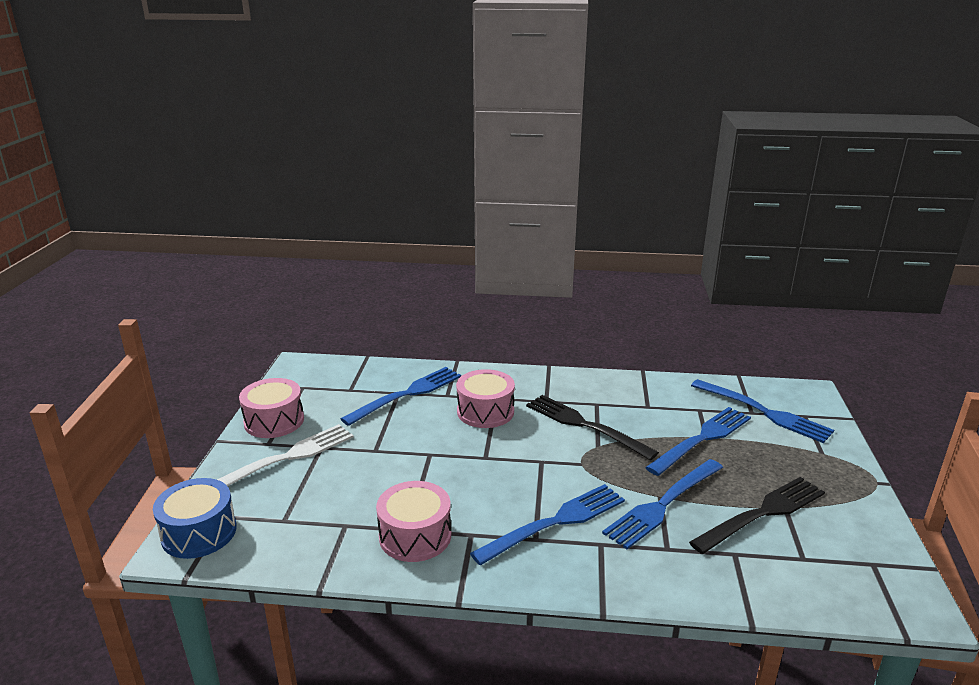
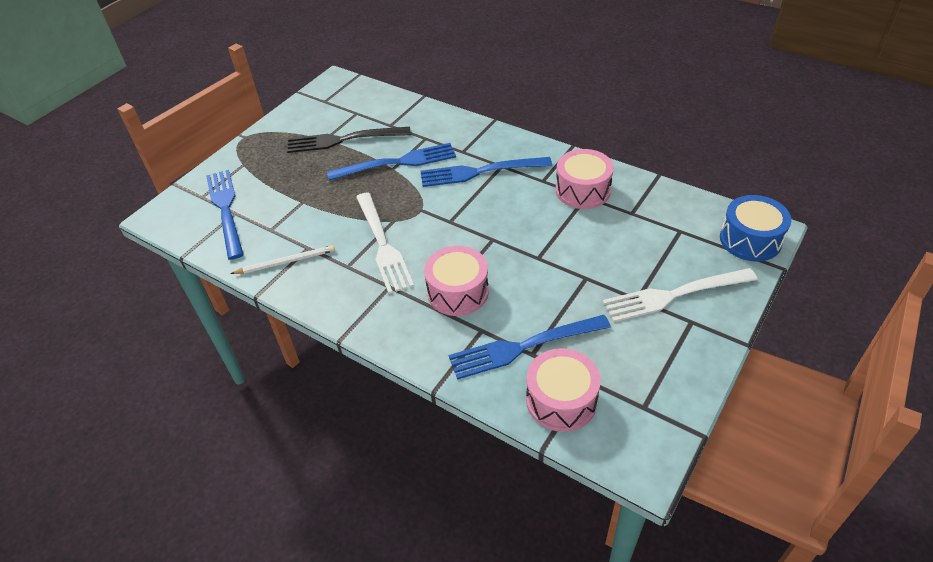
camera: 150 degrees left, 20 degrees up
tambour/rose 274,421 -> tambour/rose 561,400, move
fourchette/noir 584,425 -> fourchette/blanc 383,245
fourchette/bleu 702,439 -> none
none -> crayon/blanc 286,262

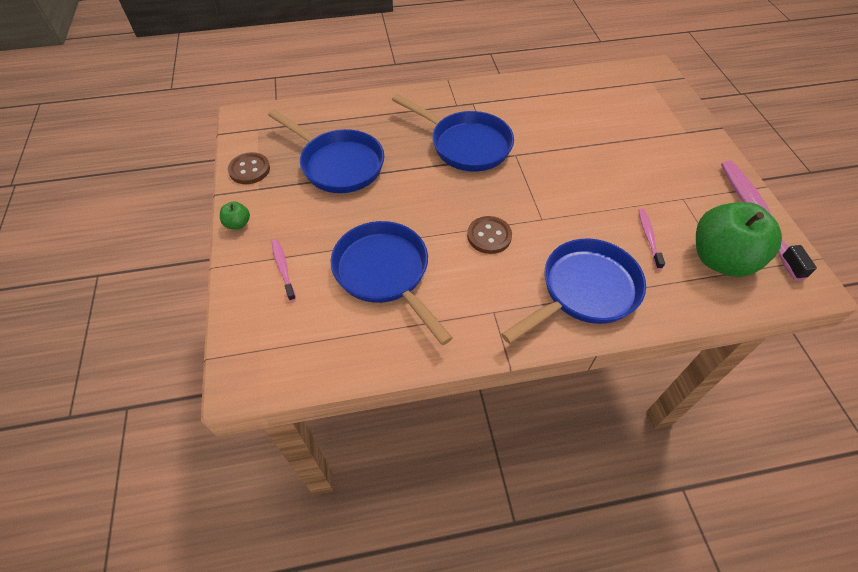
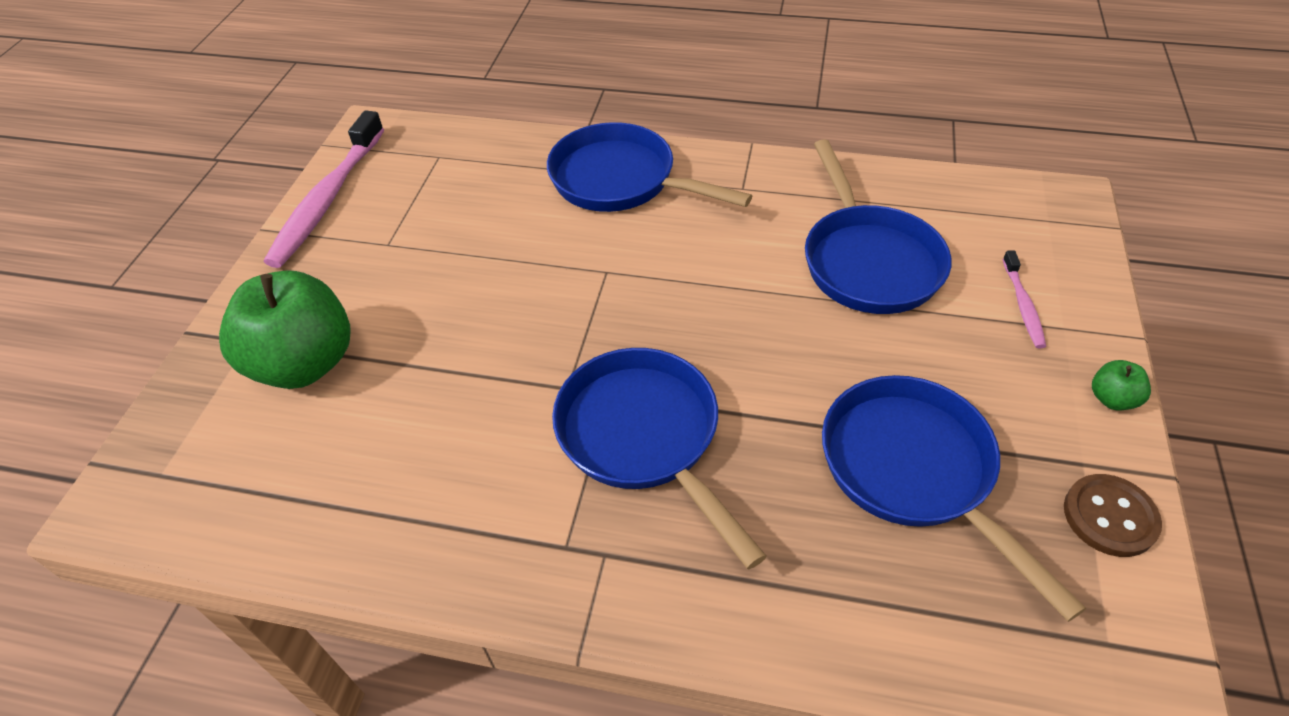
camera: 155 degrees left, 5 degrees down
pomme/vert 720,259 -> pomme/vert 305,363, move
brosse à dents/rose 648,237 -> none
bouton/marron 489,236 -> none
poêle/bleu 584,291 -> poêle/bleu 620,180, 45 degrees clockwise

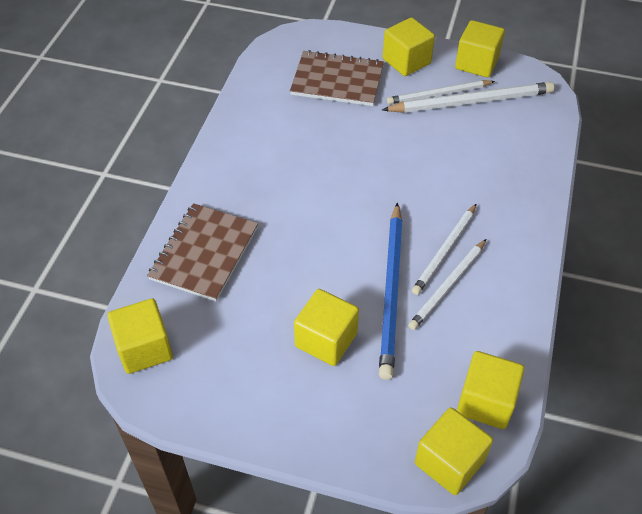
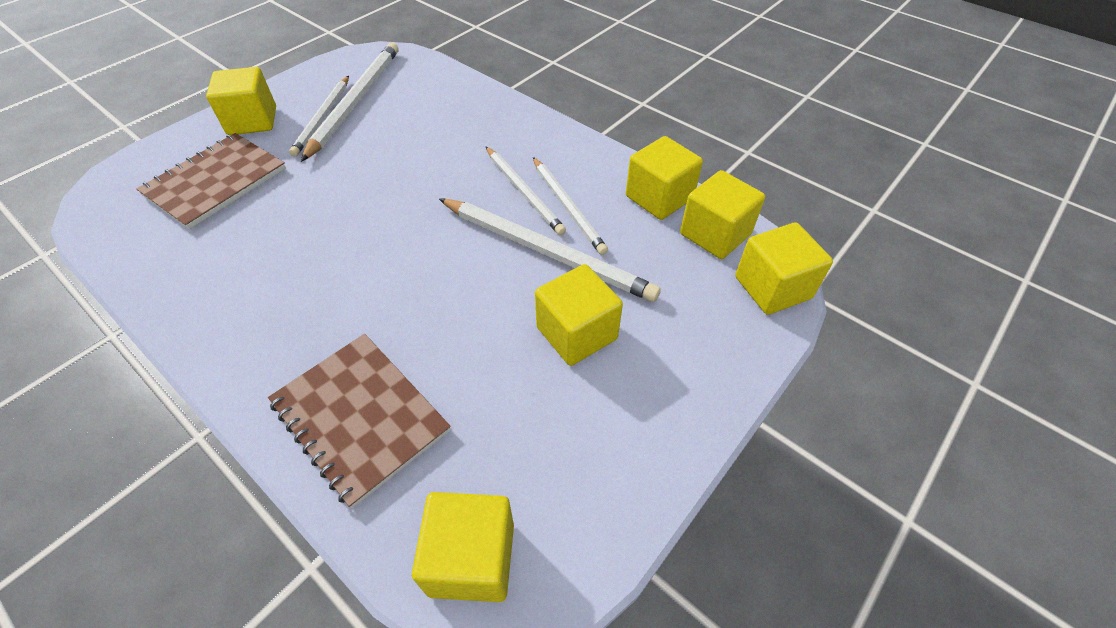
camera: 65 degrees left, 0 degrees up
cube/jaune 476,63 -> cube/jaune 659,197, move
crayon/bleu 391,291 -> crayon/blanc 546,251

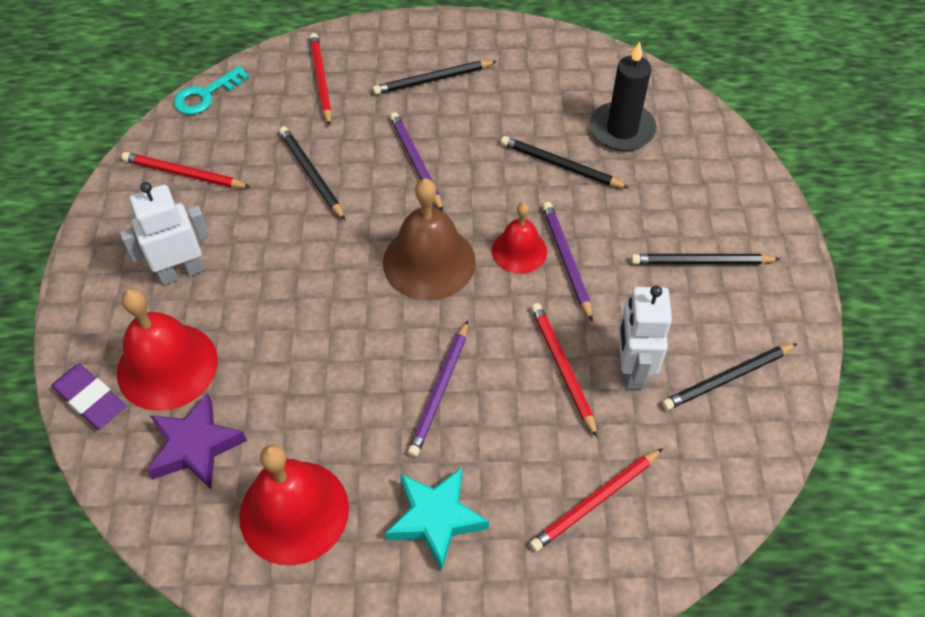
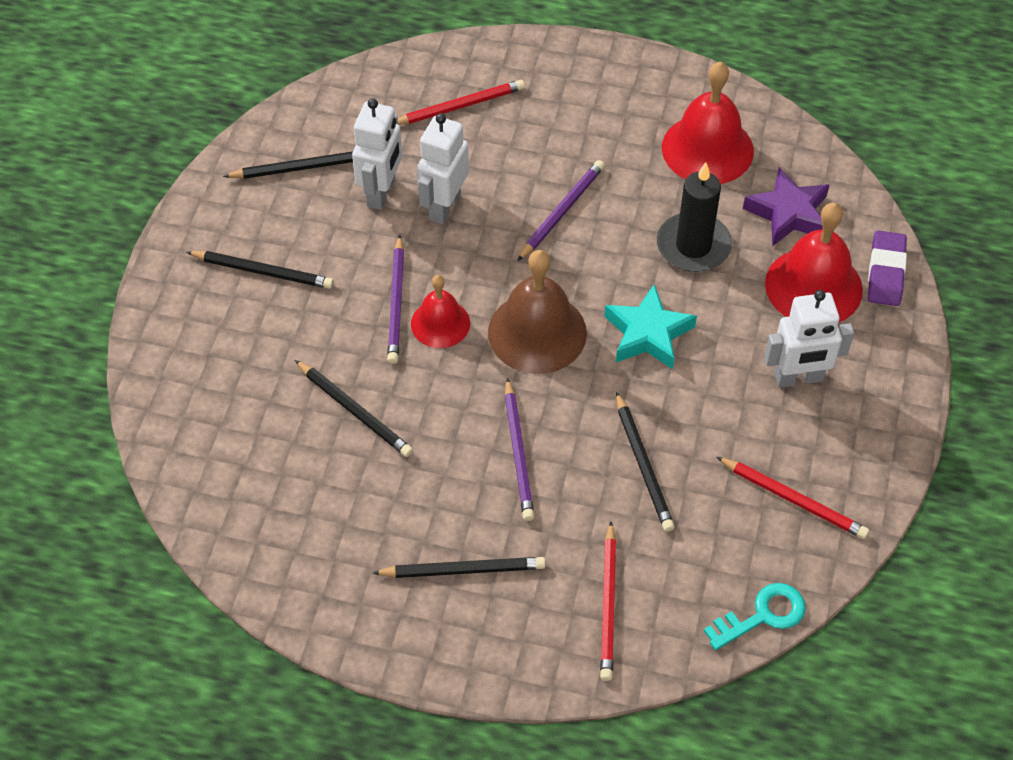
camera: 165 degrees left, 0 degrees up
bougie/noir 622,129 -> bougie/noir 693,246, move
crayon/rouge 562,368 -> robot/blanc 444,206
gomme/violet 90,399 -> gomme/violet 886,272, 45 degrees clockwise
étoile/turquoise 436,519 -> étoile/turquoise 648,333, move

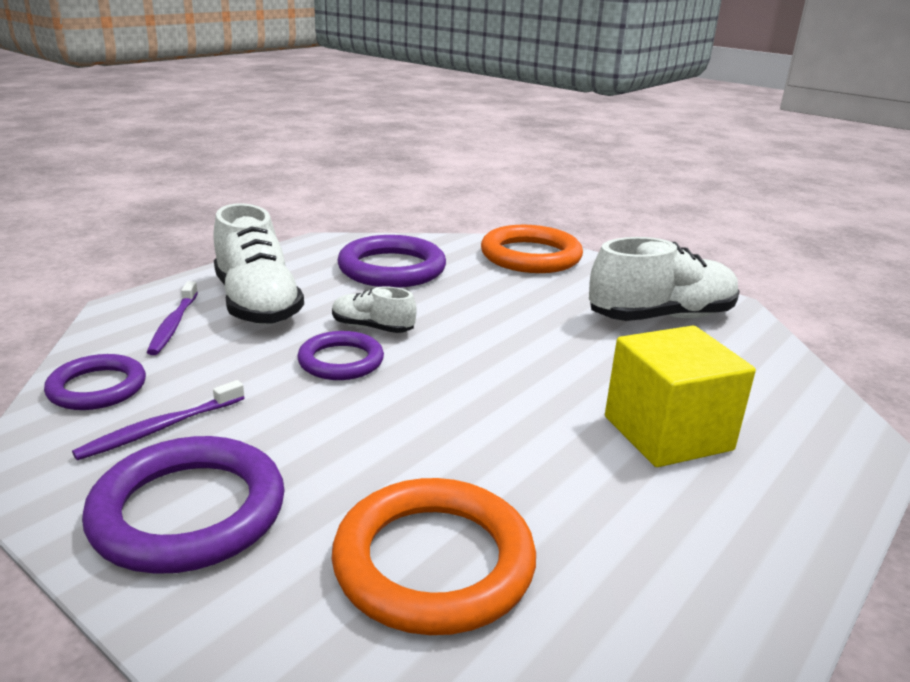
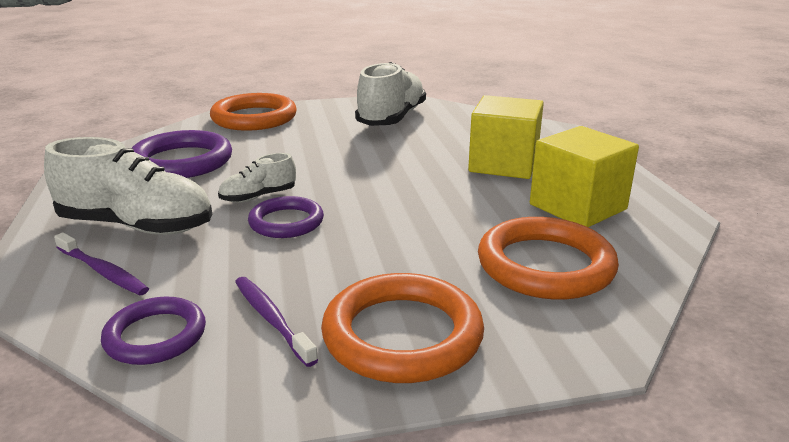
camera: 50 degrees left, 0 degrees up
brosse à dents/violet 161,428 -> brosse à dents/violet 272,319, 150 degrees clockwise
anneau/violet 188,512 -> anneau/orange 402,335
none -> cube/jaune 577,207

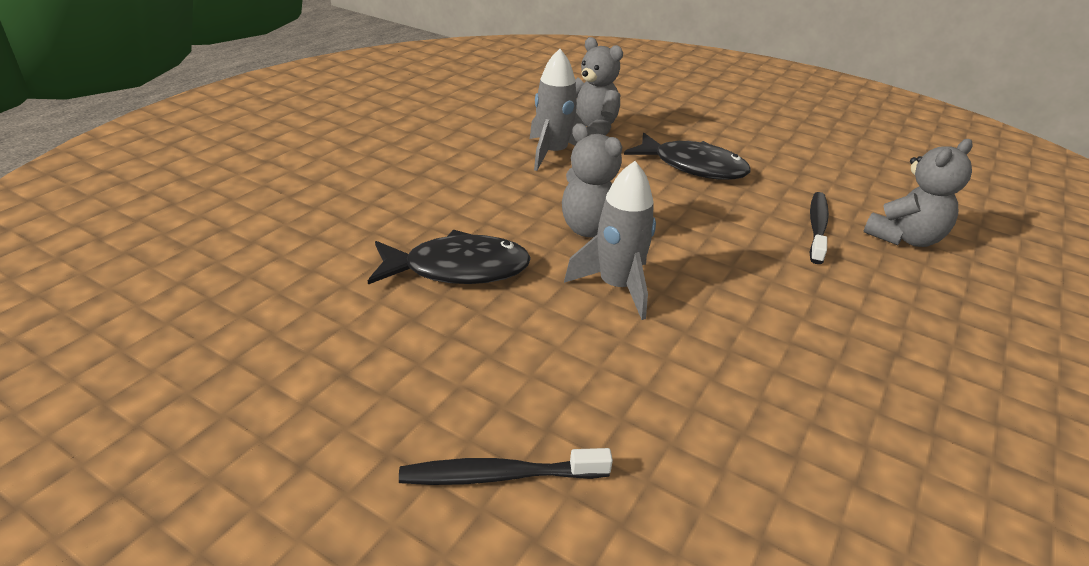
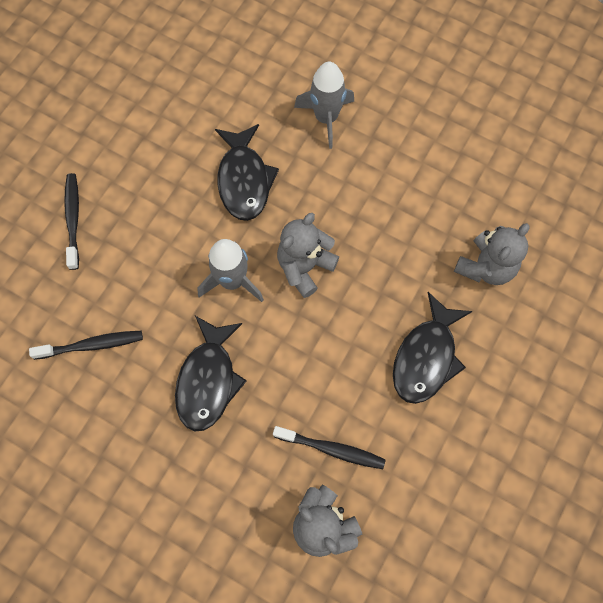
camera: 90 degrees right, 35 degrees up
fusée/gris 553,154 -> fusée/gris 326,118, move
none -> poisson/noir 208,380
none -> brosse à dents/noir 92,345

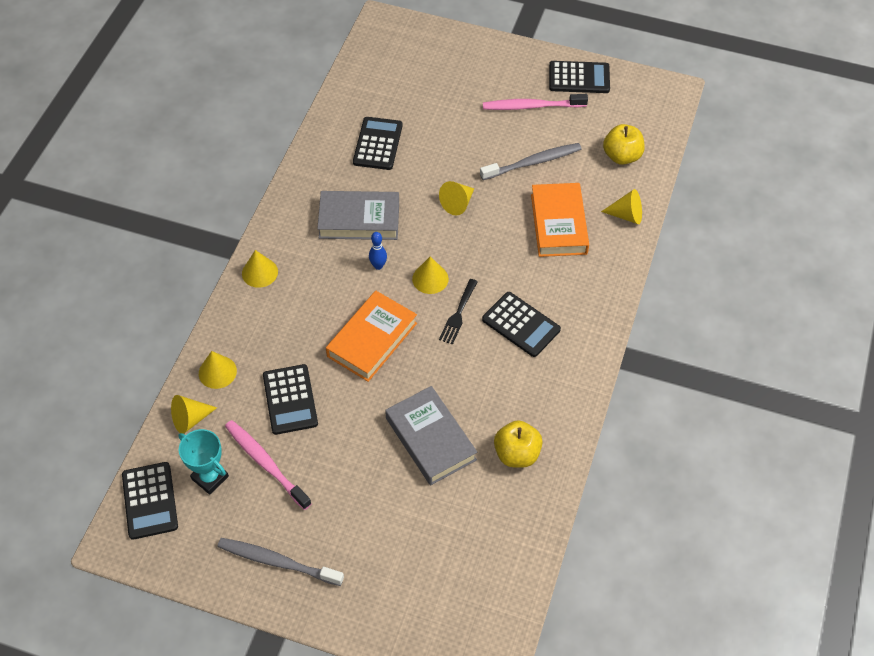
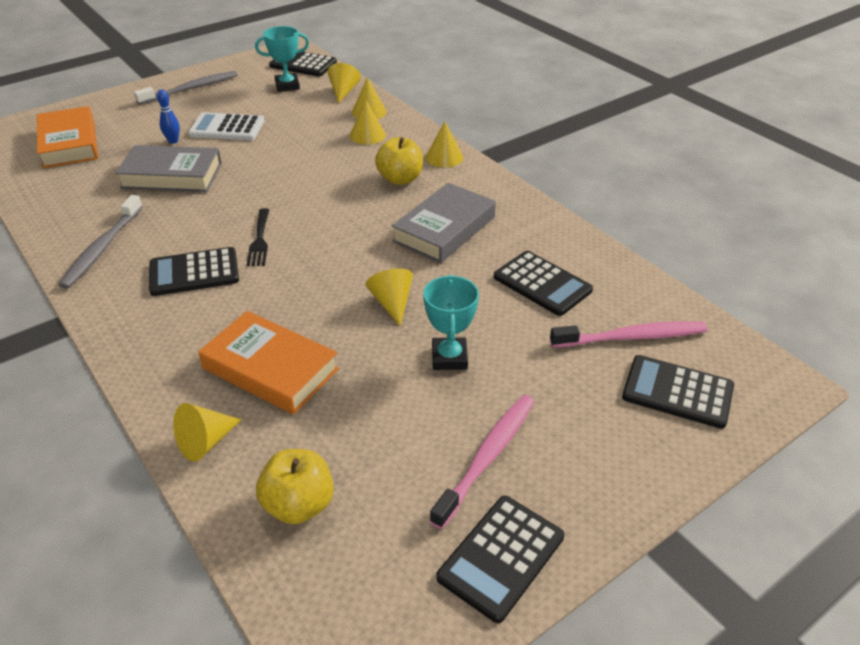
camera: 125 degrees right, 15 degrees down
brosse à dents/gris 533,162 -> brosse à dents/gris 102,248, move
quille/bleu 378,266 -> quille/bleu 173,141, move
cône/jaune 430,279 -> cône/jaune 367,135, move
fourchette/noir 458,314 -> fourchette/noir 259,240, 150 degrees counterclockwise
livre/orange 372,340 -> livre/orange 69,143, move
calculatrice/noir 290,400 -> calculatrice/noir 677,392, move
brosse à dents/rose 266,463 -> brosse à dents/rose 632,337, move
pomme/jaune 517,454 -> pomme/jaune 400,179, move
none -> calculatrice/blanc 227,128
none -> trophée/turquoise 449,357

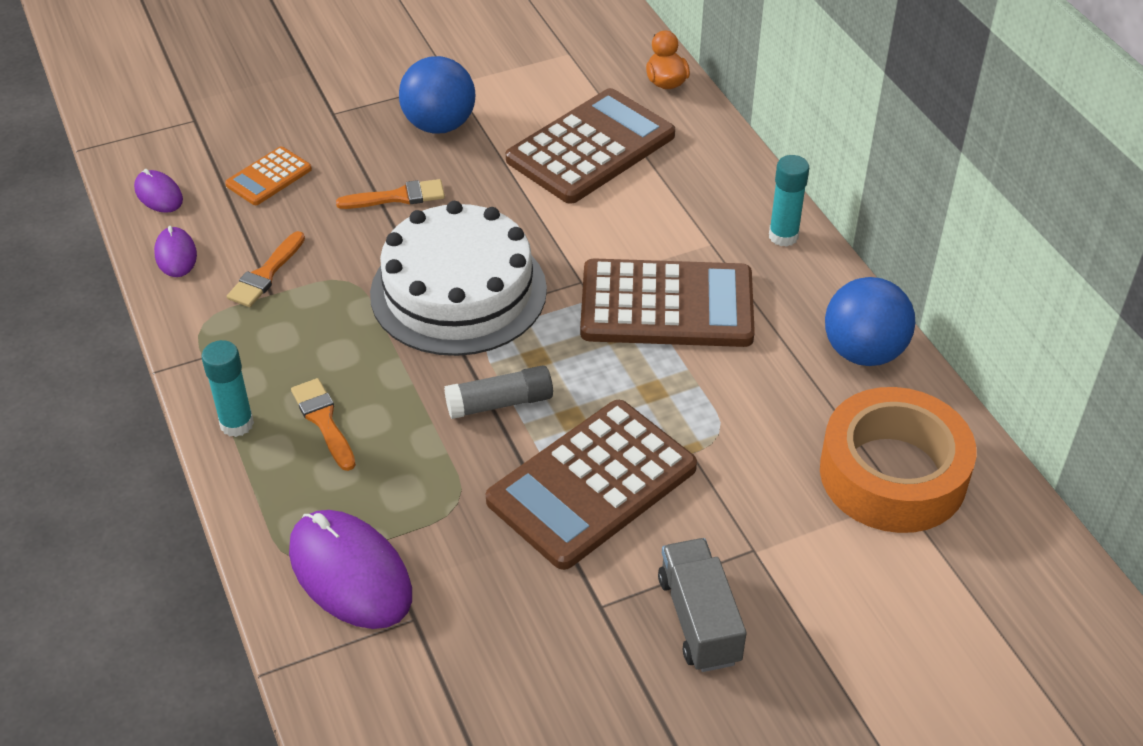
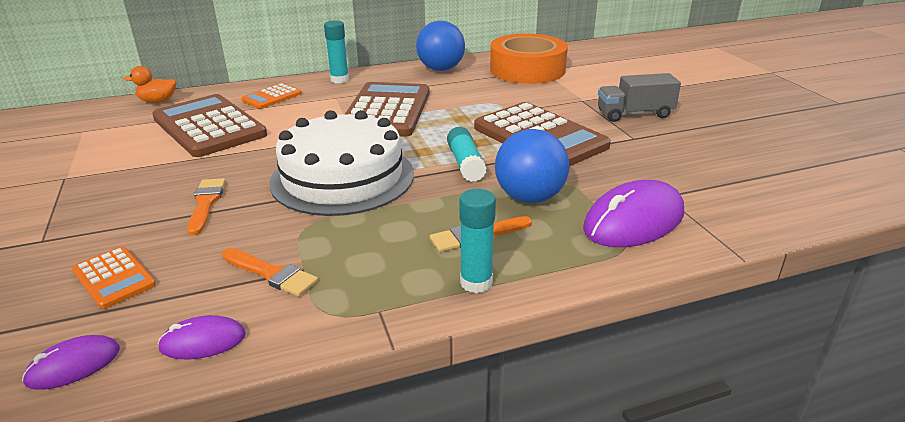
camera: 85 degrees left, 15 degrees down
balle/bleu 439,125 -> balle/bleu 529,198, move
bâton de colle/gris 500,403 -> bâton de colle/turquoise 465,163
none -> calculatrice/orange 272,97

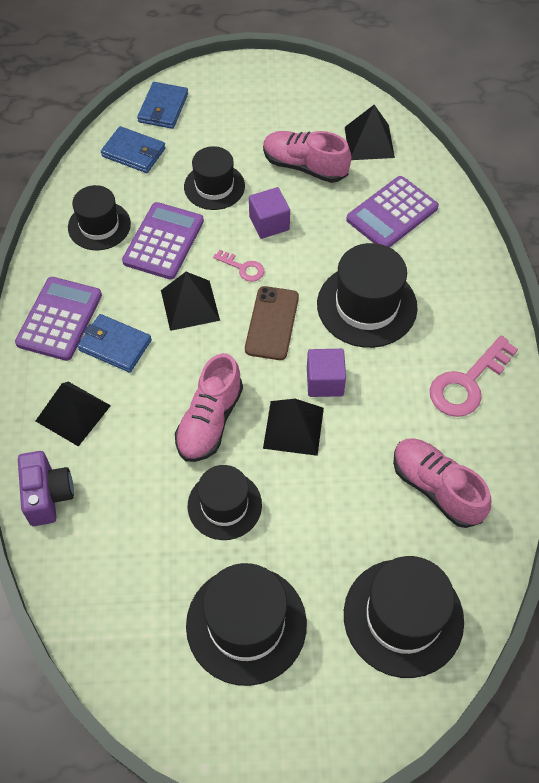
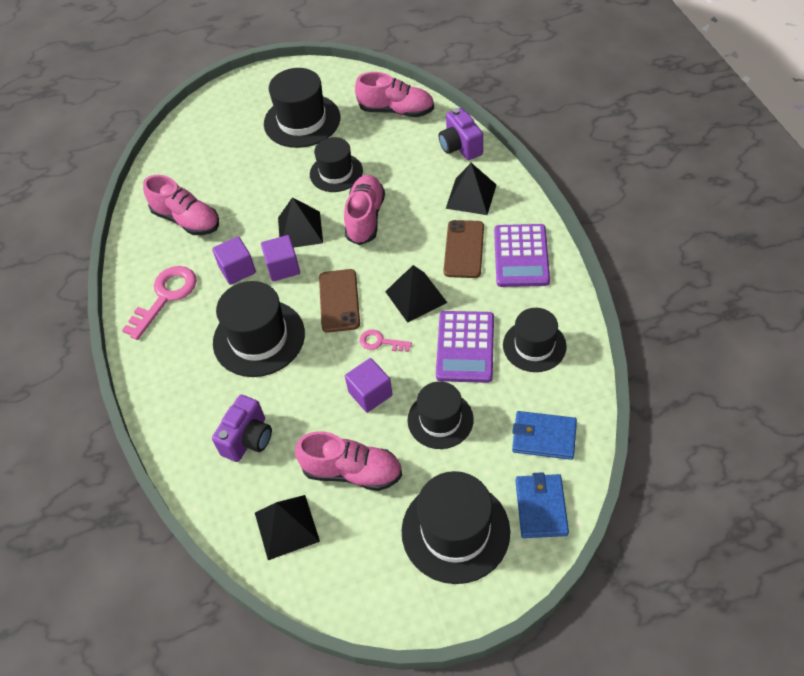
camera: 170 degrees right, 5 degrees down
calculatrice/violet 392,214 -> appareil photo/violet 248,439
portefeuille/bleu 115,345 -> téléphone/marron 464,249
chapeau/noir 403,617 -> chapeau/noir 455,531, move
none -> chaussure/rose 396,110
none -> cube/violet 237,270

